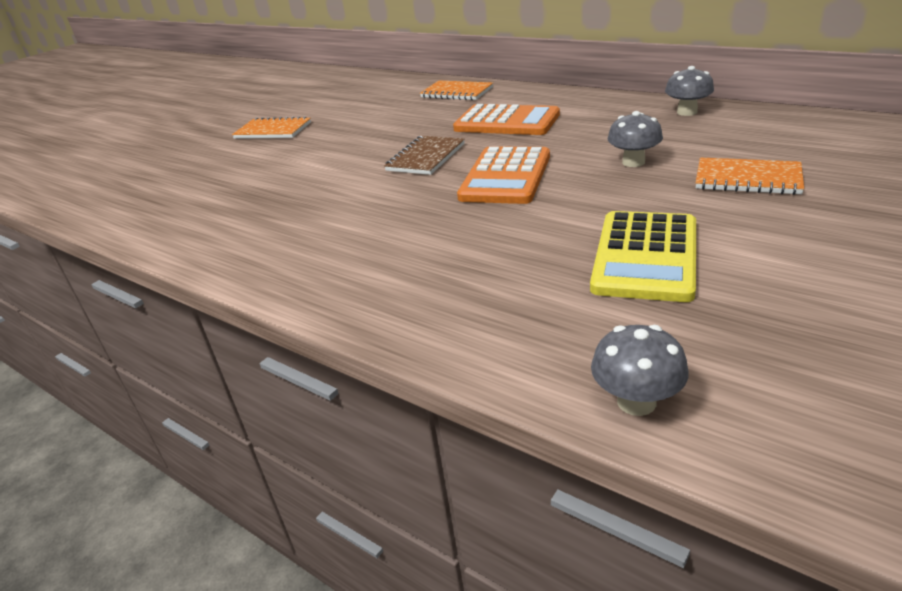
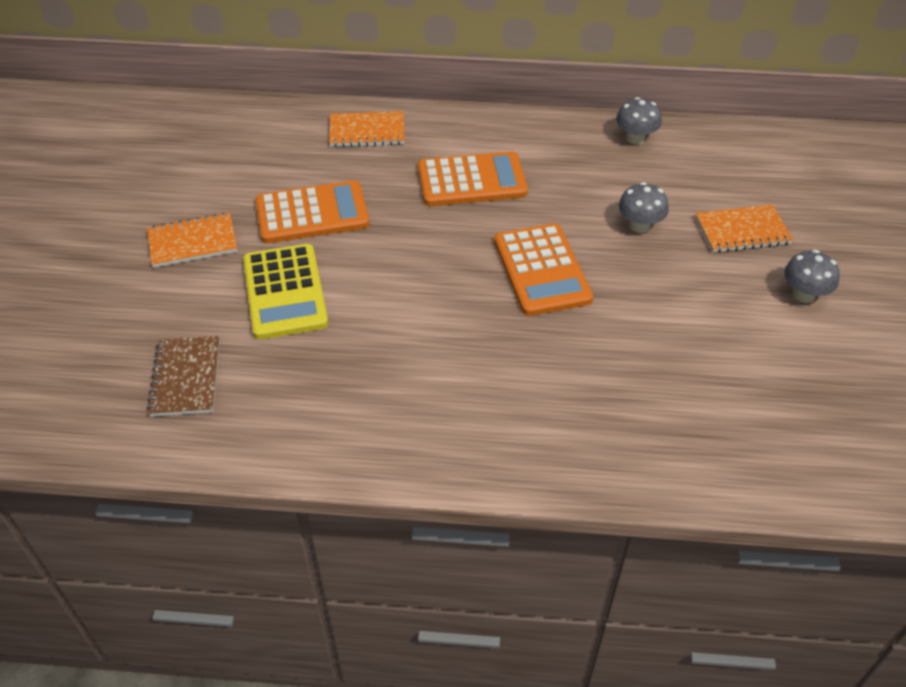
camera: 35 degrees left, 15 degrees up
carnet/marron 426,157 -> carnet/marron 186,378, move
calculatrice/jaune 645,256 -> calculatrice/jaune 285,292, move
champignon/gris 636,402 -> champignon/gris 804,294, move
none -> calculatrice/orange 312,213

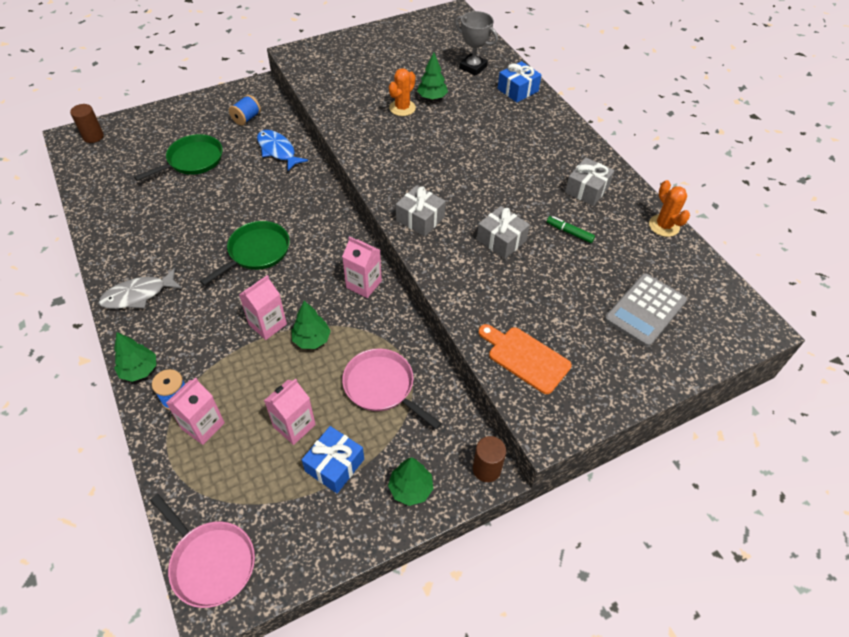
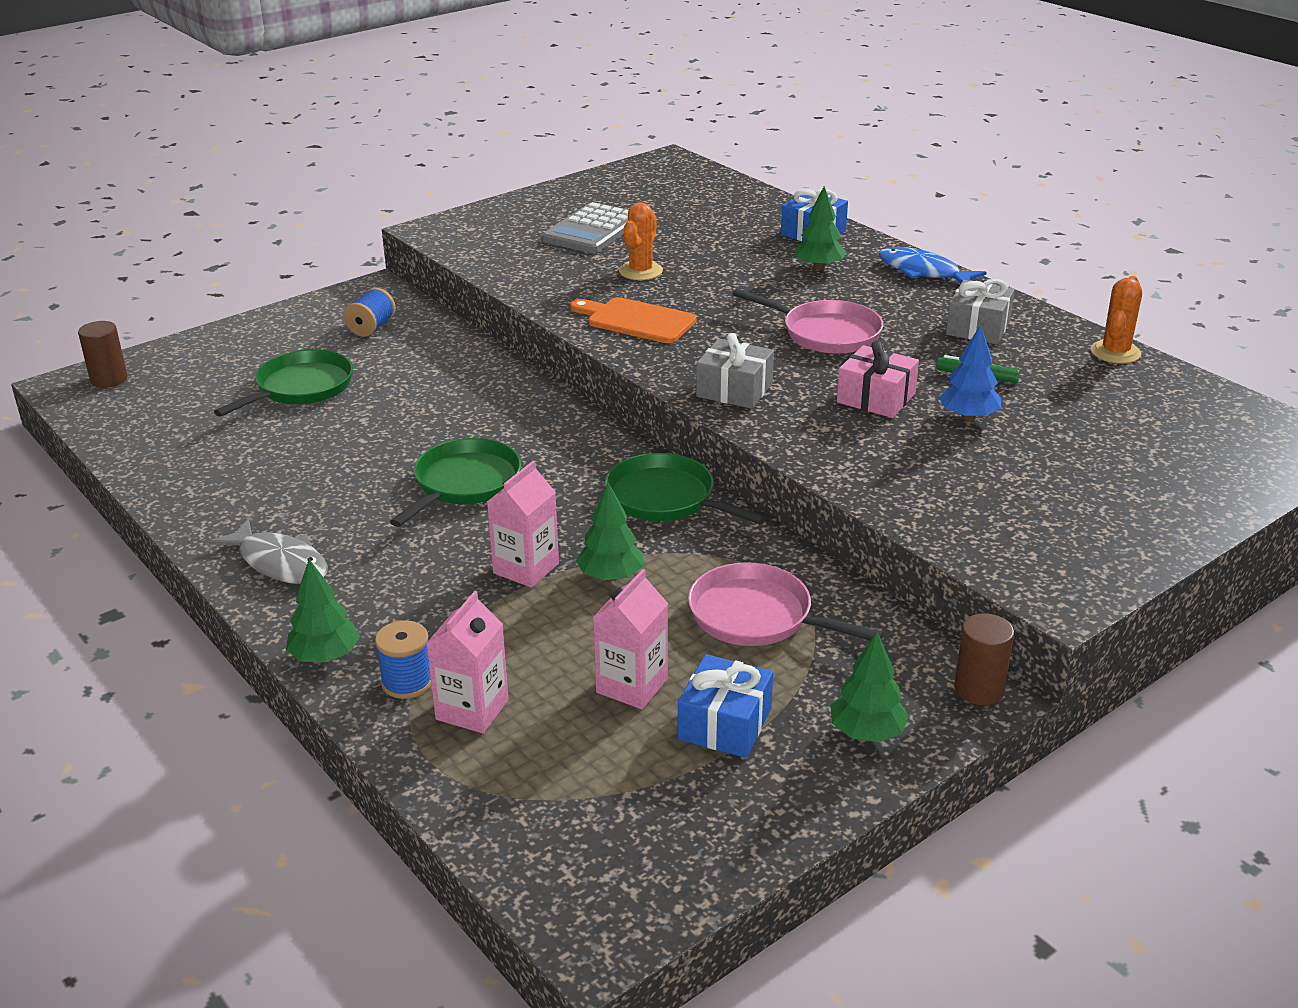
camera: 10 degrees left, 20 degrees down
trophée/gris 473,67 -> none
arbre/vert 432,97 -> arbre/vert 819,267, move
poisson/bleu 278,150 -> poisson/bleu 923,272, move
cactus/orange 664,226 -> cactus/orange 1115,352, 60 degrees clockwise
cadeau/gris 501,240 -> cadeau/rose 876,398
brique de lait/rose 363,284 -> poêle/vert 666,498
poisson/gris 138,295 -> poisson/gris 280,563, 105 degrees counterclockwise
calculatrice/gris 645,310 -> calculatrice/gris 592,230, move
planche à découper/orange 525,358 -> planche à découper/orange 636,320, move
poêle/rose 210,562 -> poêle/rose 826,333, move
none -> arbre/bleu 968,417

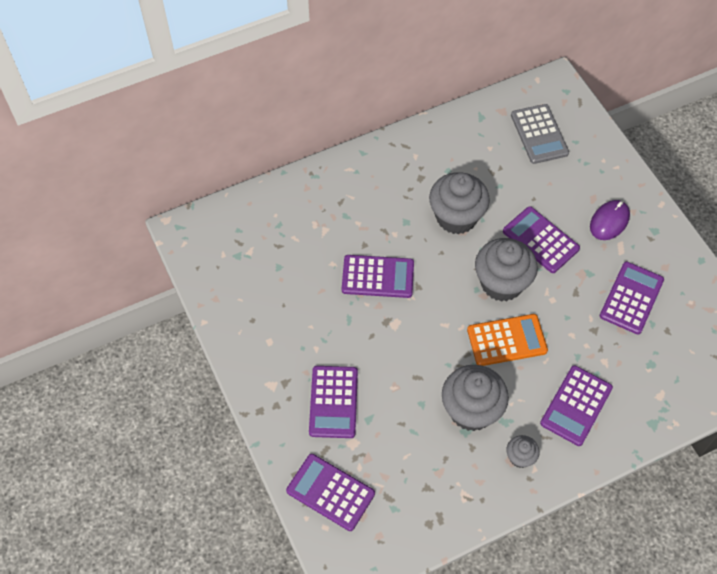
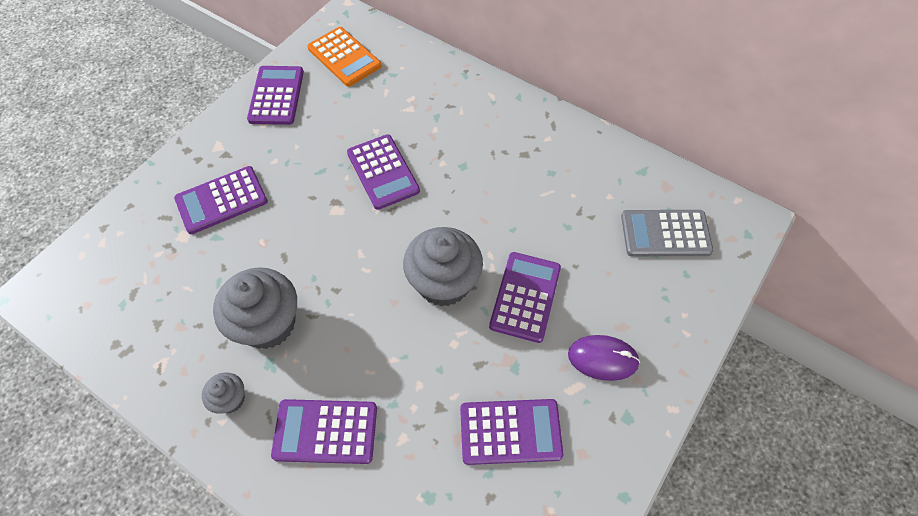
camera: 60 degrees right, 0 degrees up
calculatrice/gris 539,134 -> calculatrice/gris 665,233, 45 degrees clockwise
muffin/gris 456,217 -> none
calculatrice/orange 507,340 -> calculatrice/orange 344,57, move
calculatrice/violet 330,492 -> calculatrice/violet 276,96, move

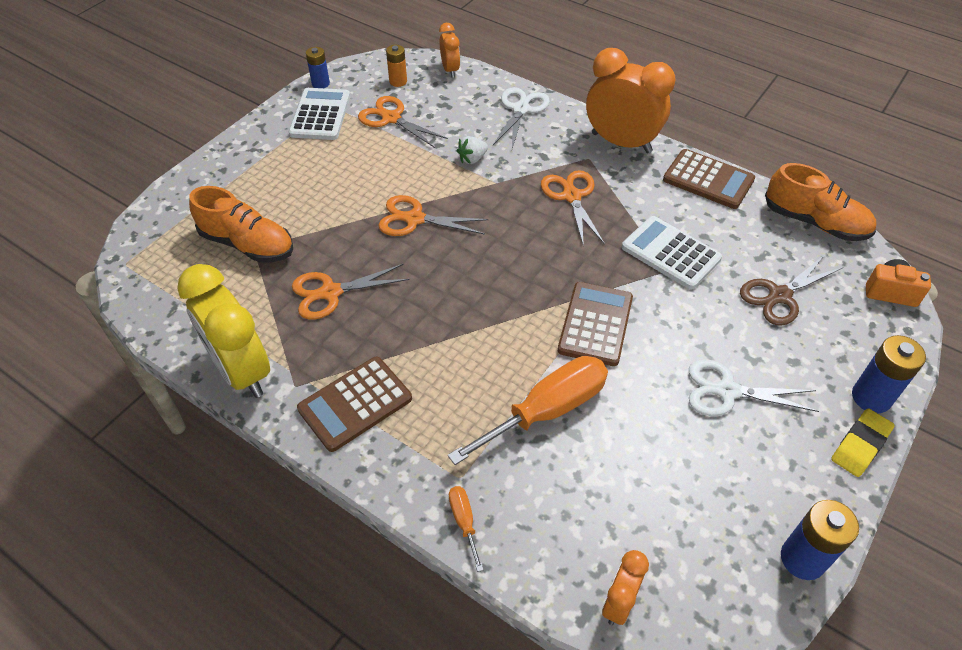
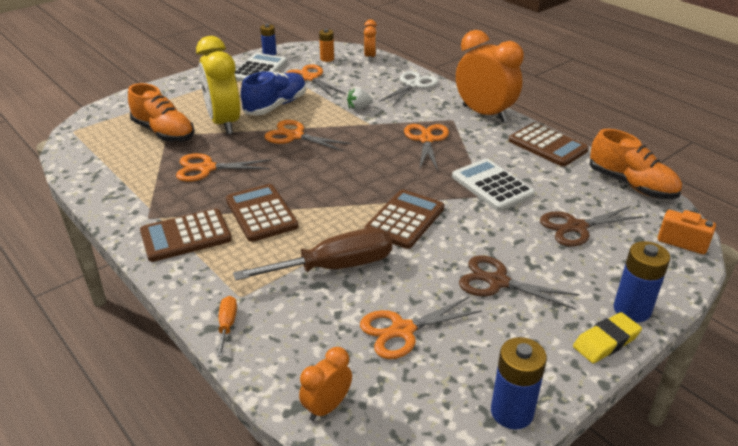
camera: 15 degrees right, 15 degrees down
réveil/jaune 242,371 -> réveil/jaune 224,123, move
tournevis/orange 547,410 -> tournevis/marron 335,267
ciseaux/blanc 727,391 -> ciseaux/marron 497,282
none -> chaussure/bleu 276,106
none -> calculatrice/marron 261,213
none -> ciseaux/orange 402,330

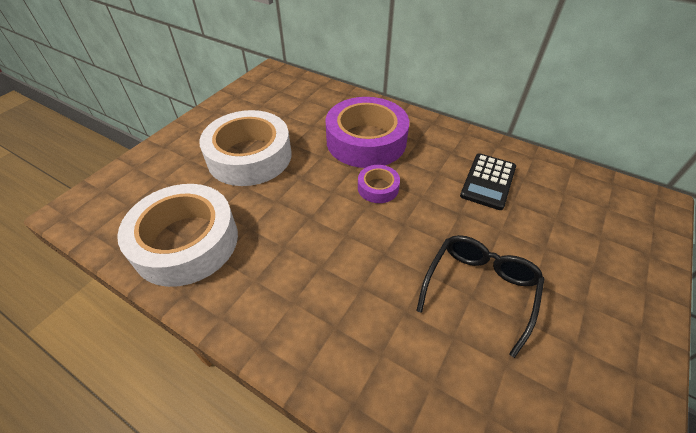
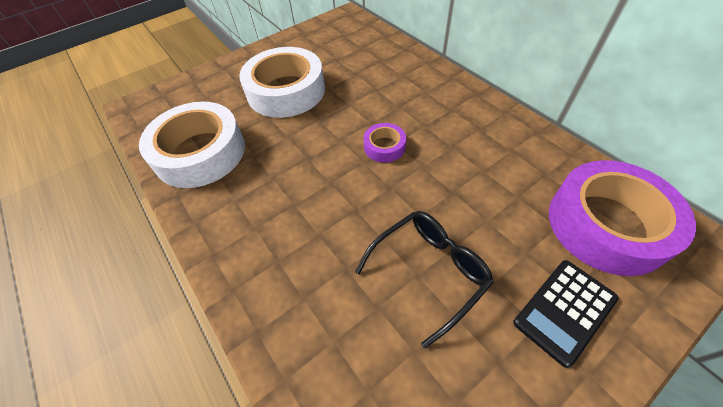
camera: 25 degrees right, 5 degrees up
ruban adhésif/violet 366,141 -> ruban adhésif/violet 607,224, move
calculatrice/noir 488,181 -> calculatrice/noir 564,310, move

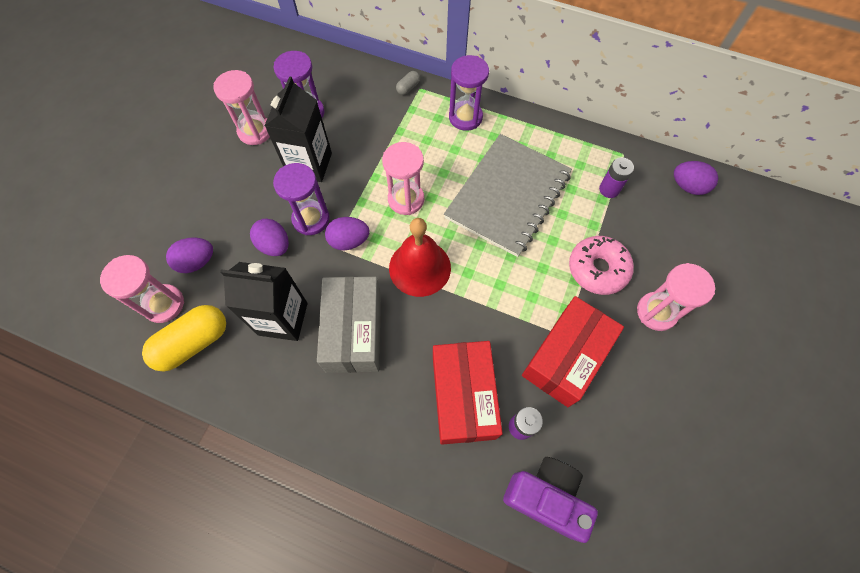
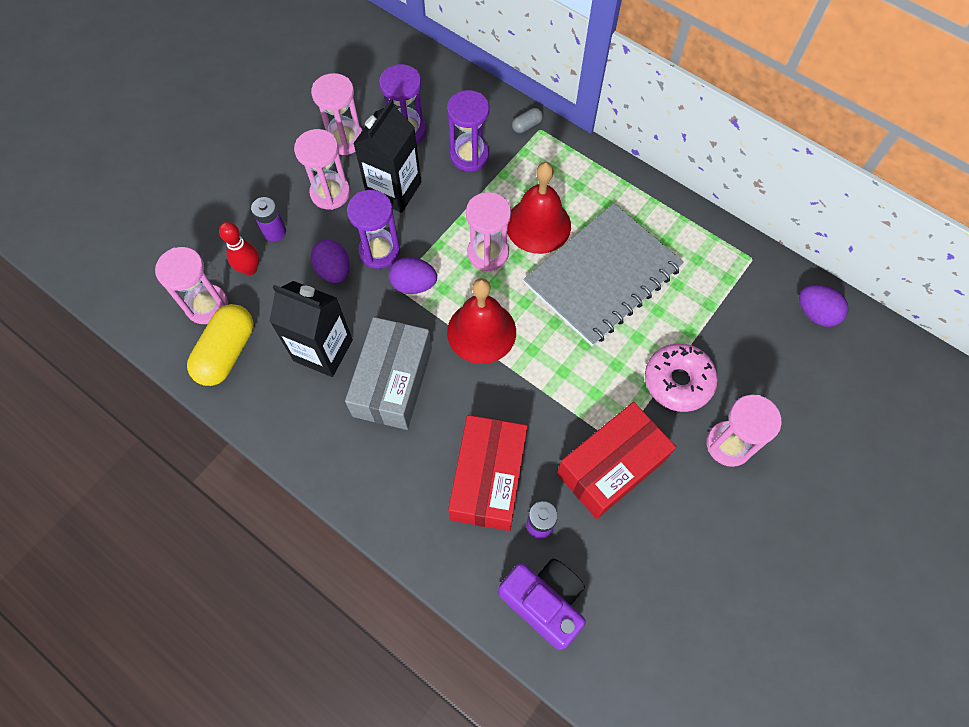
camera: 15 degrees right, 0 degrees up
sablier/violet 465,117 -> sablier/violet 469,156, move
pile/violet 609,189 -> pile/violet 274,232, move
œuf/violet 197,262 -> quille/rouge 250,269
gélule/jaune 193,343 -> gélule/jaune 227,352, 45 degrees counterclockwise
none -> sablier/rose 330,193
none -> cloche/rouge 538,225

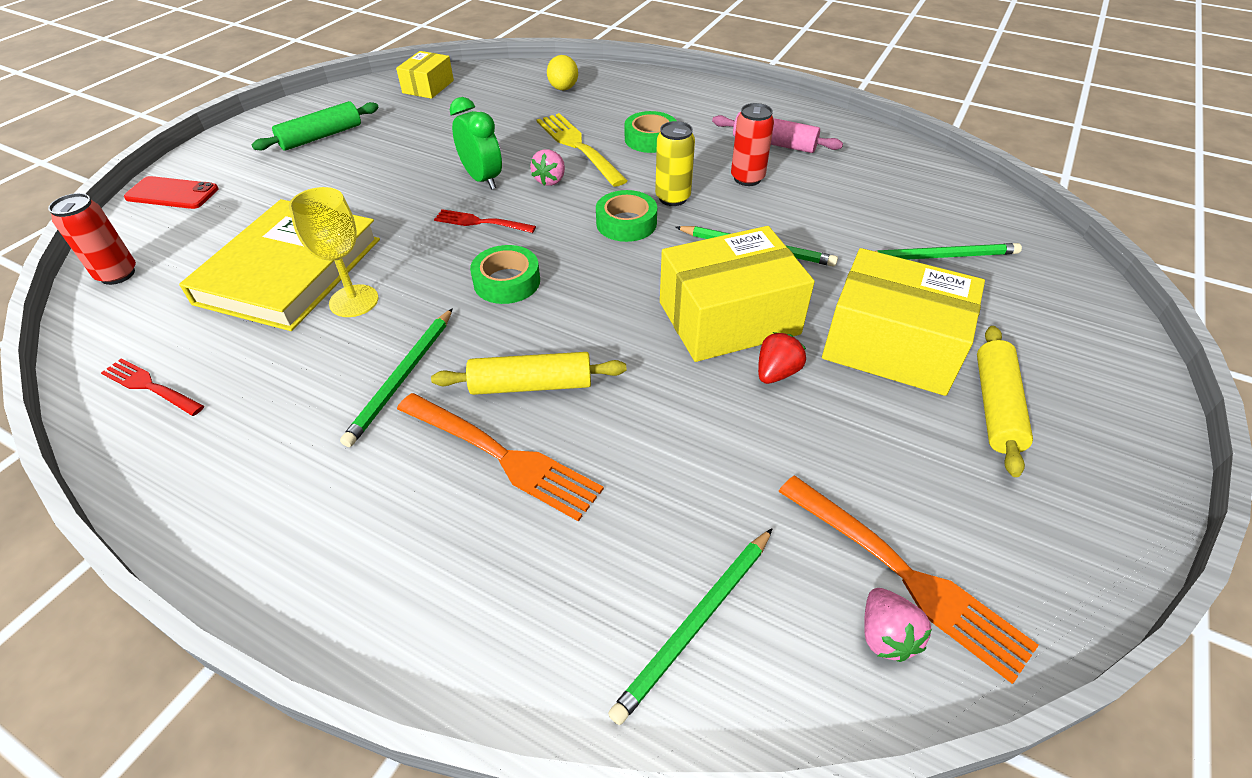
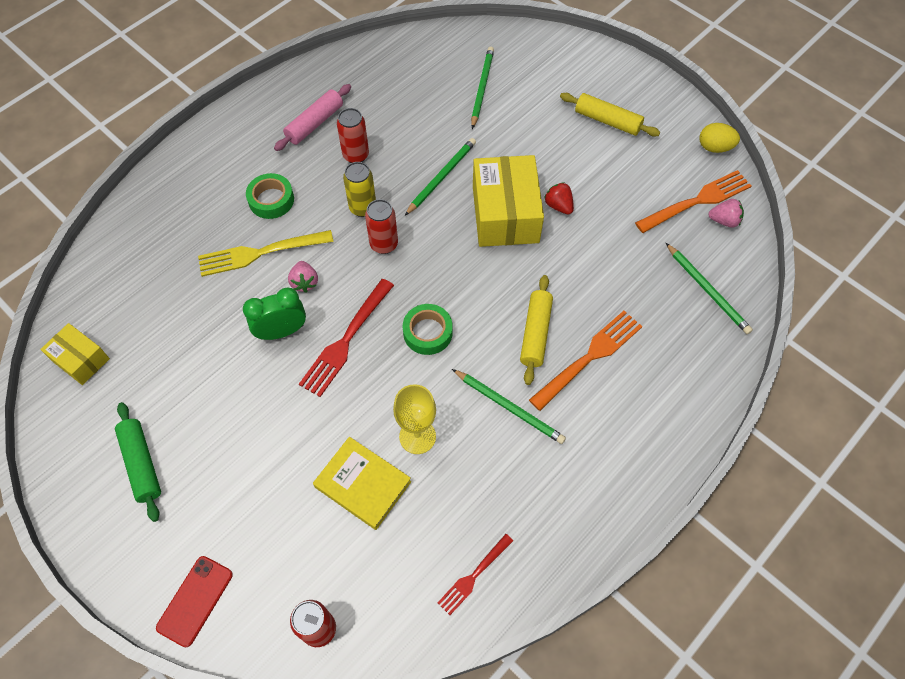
camera: 75 degrees left, 15 degrees up
œuf/jaune 563,89 -> œuf/jaune 714,147, move
fraise/rose 550,180 -> fraise/rose 304,282, 45 degrees clockwise
ruban adhésif/vert 626,223 -> canette/rouge 384,244
livre/jaune 290,271 -> livre/jaune 363,484, x0.62
fourchette/rouge 481,222 -> fourchette/rouge 346,340, x1.67
boîte/jaune 891,346 -> none

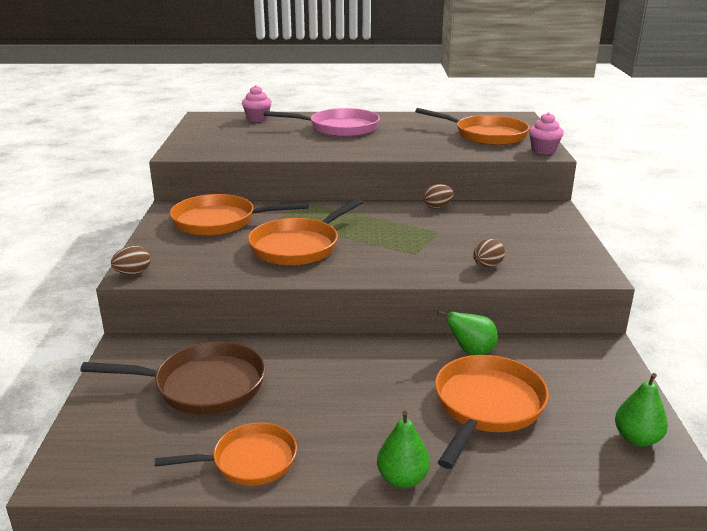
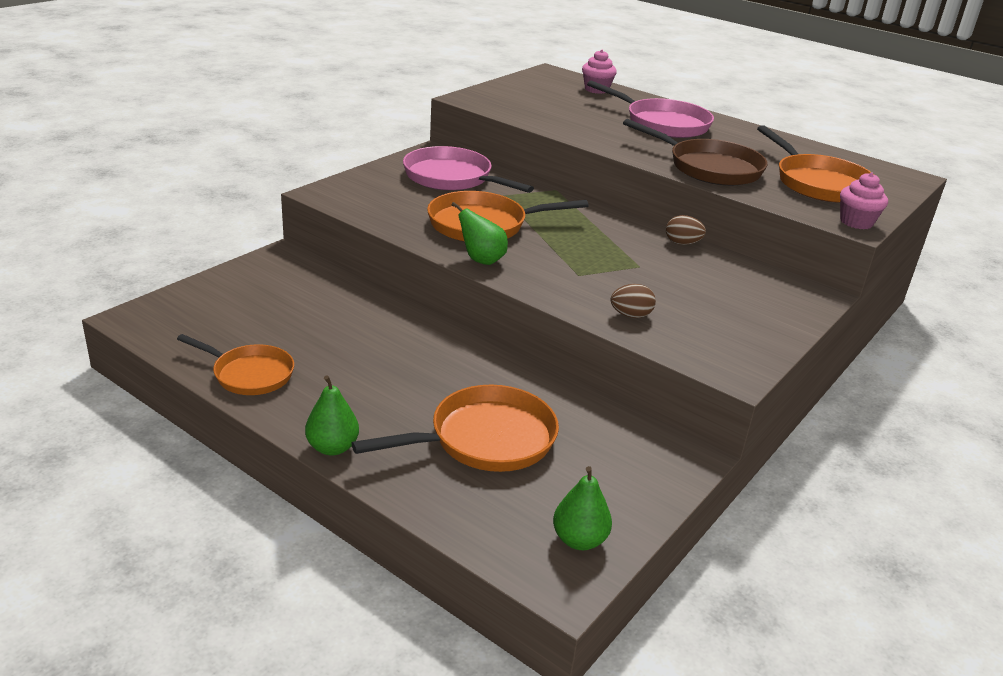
camera: 35 degrees right, 5 degrees up
poêle/orange 220,221 -> poêle/rose 452,178
œuf/marron 133,273 -> none
poire/vert 471,352 -> poire/vert 481,260, move
poêle/marron 203,385 -> poêle/marron 709,168, move

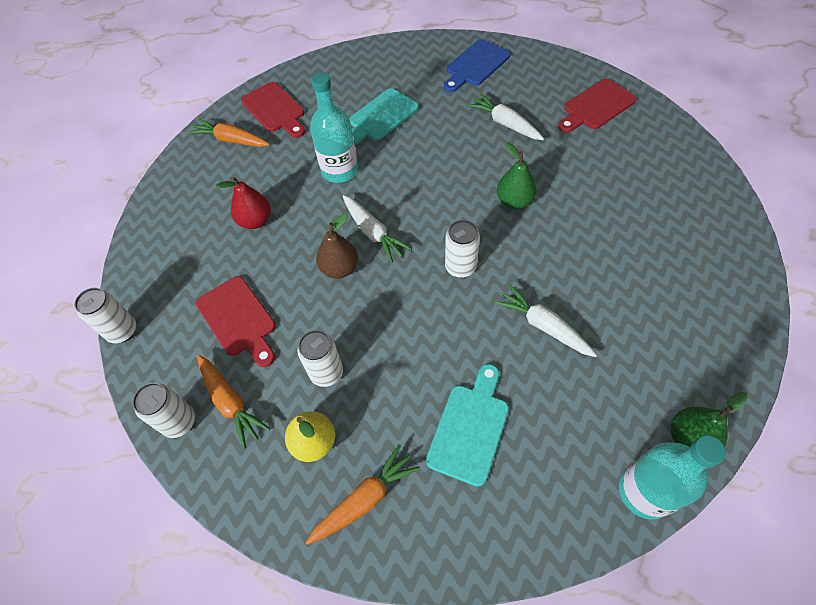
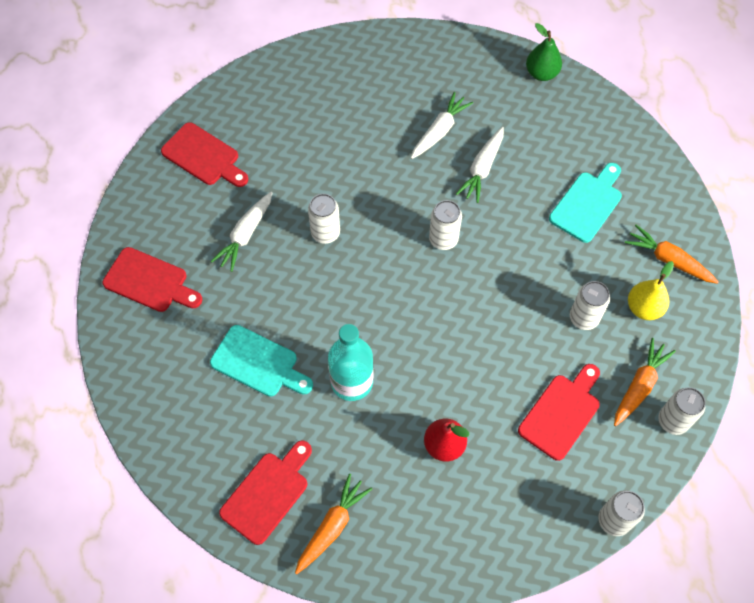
camera: 110 degrees left, 5 degrees up
planche à découper/bleu 475,65 -> planche à découper/rouge 150,281
carotte/orange 231,140 -> carotte/orange 332,526, 150 degrees counterclockwise
poire/vert 514,201 -> none
carotte/blanc 373,232 -> carotte/blanc 439,131, move
poire/marron 340,268 -> none
planche à découper/turquoise 470,428 -> planche à découper/turquoise 587,204, 120 degrees clockwise
bouteille/turquoise 644,492 -> none
none -> canette/blanc 325,233

